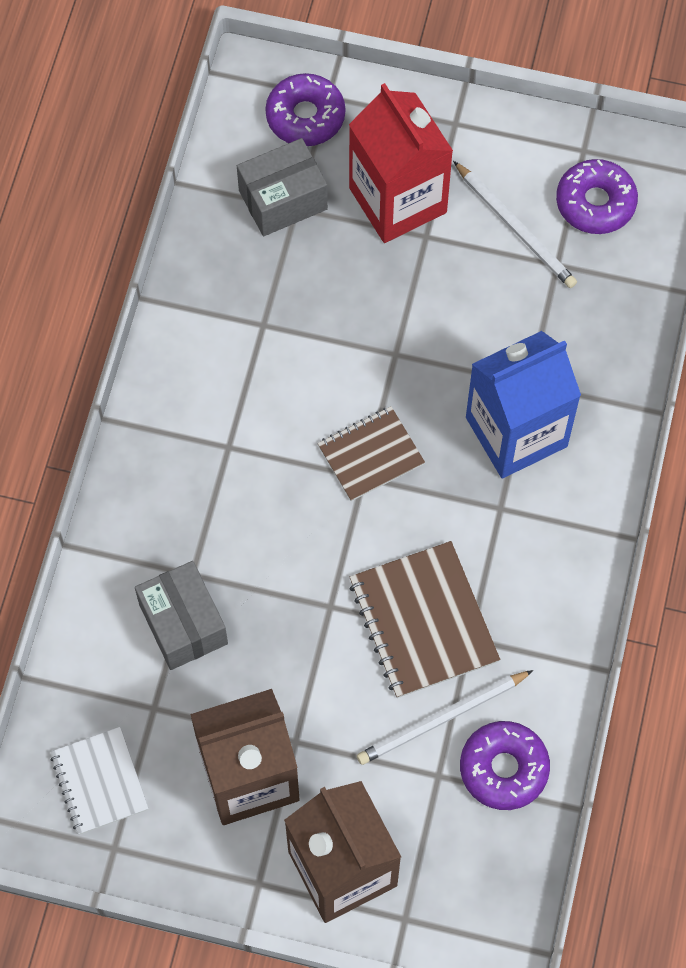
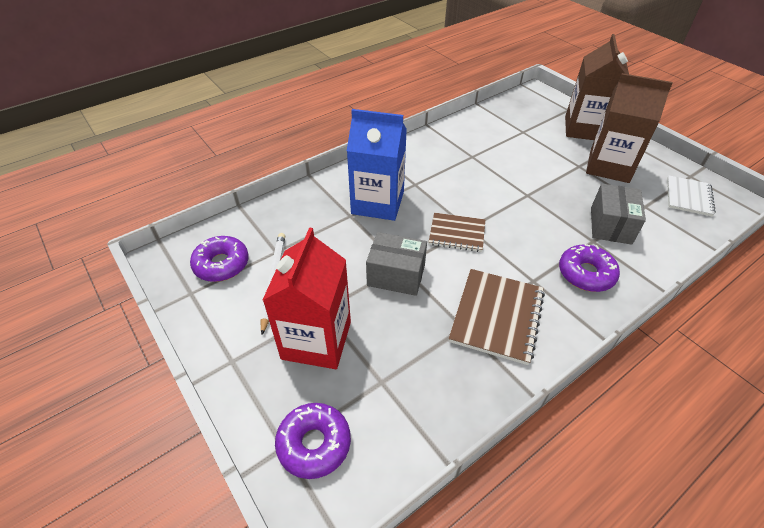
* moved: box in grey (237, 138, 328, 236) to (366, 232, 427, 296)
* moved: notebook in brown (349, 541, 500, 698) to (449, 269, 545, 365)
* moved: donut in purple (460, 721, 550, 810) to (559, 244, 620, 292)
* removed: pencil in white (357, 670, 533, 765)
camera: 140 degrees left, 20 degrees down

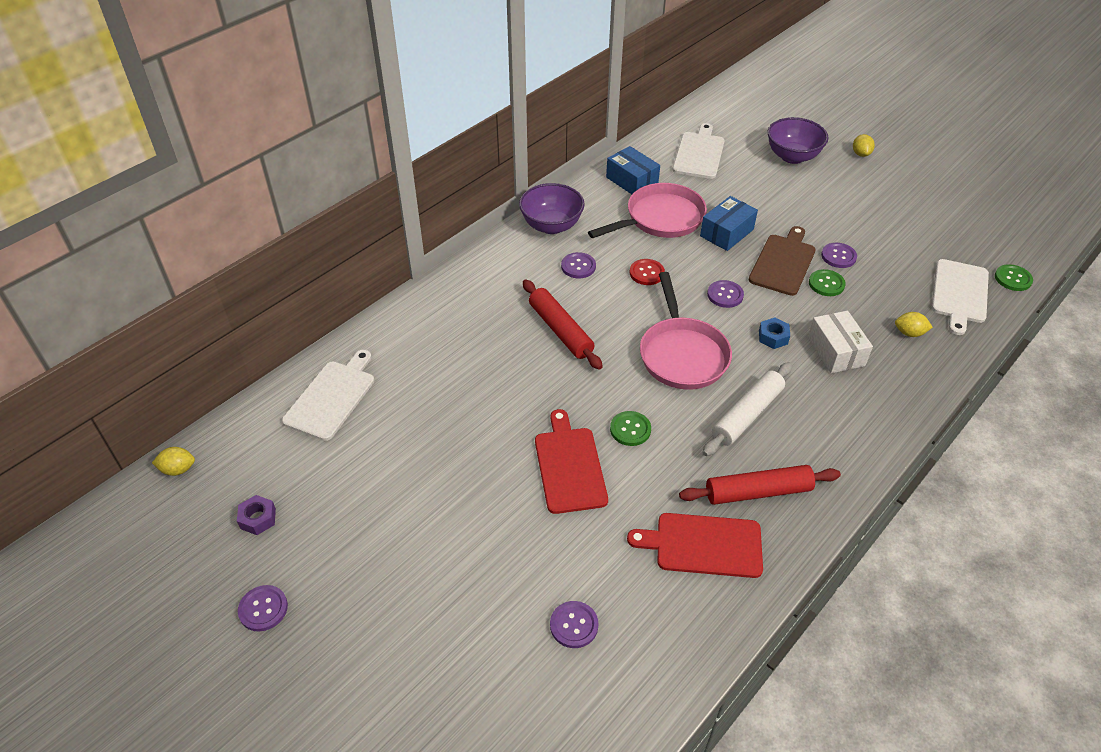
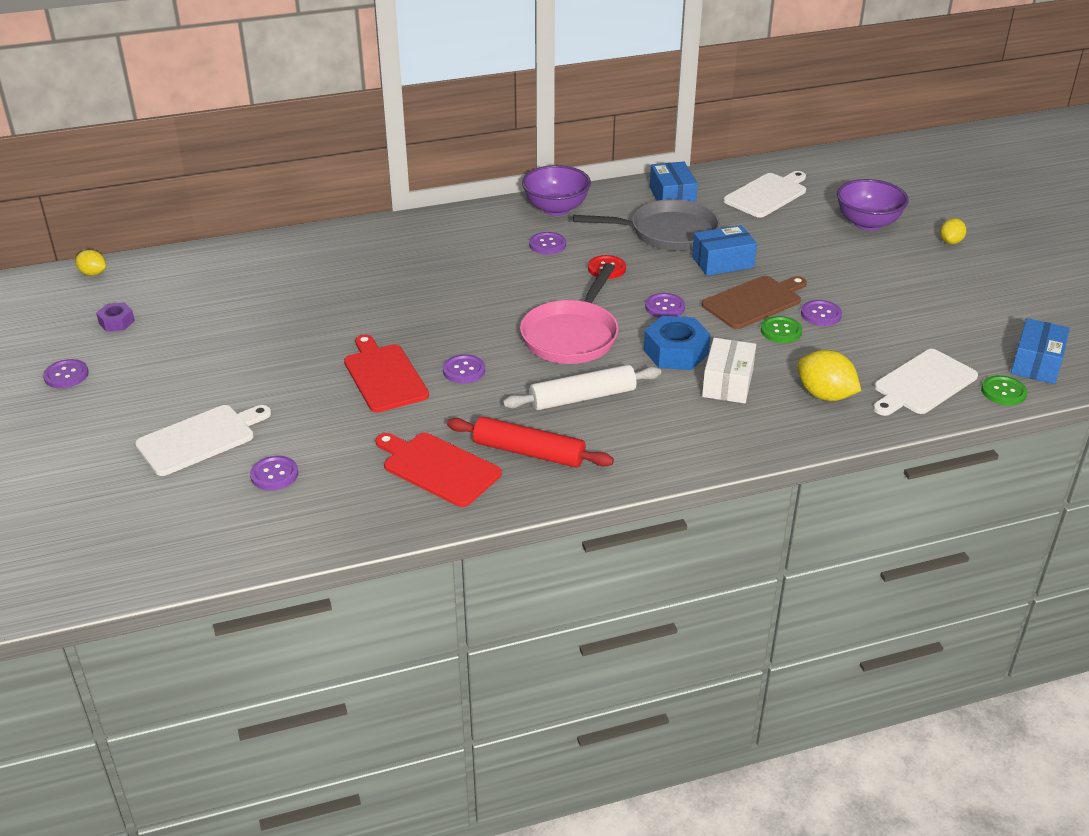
* moved: cutting board in white (282, 350, 374, 441) to (135, 405, 271, 476)
* turned: cutting board in red (535, 409, 608, 514) = (344, 335, 429, 412) 45 degrees counterclockwise
* recoloured: button in green (610, 411, 651, 446) to button in purple (443, 354, 485, 383)
* recoloured: pan in pink (588, 183, 707, 238) to pan in grey (573, 199, 720, 251)
* resized: nut in blue (759, 317, 790, 349) = (644, 316, 711, 370) x1.79
* resized: lemon in yellow (895, 312, 933, 337) = (797, 350, 861, 401) x1.69
* added: box in blue (1011, 318, 1070, 384)
* removed: rolling pin in red (523, 279, 603, 370)
camera: 30 degrees right, 10 degrees down

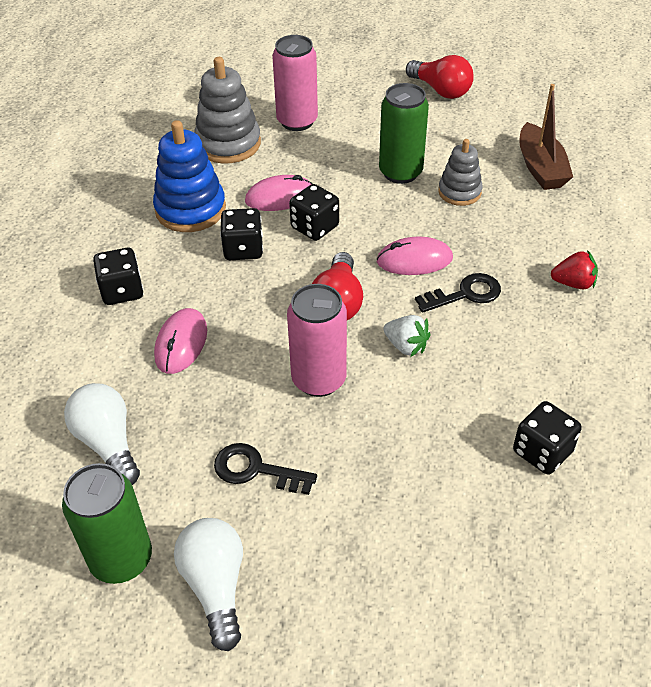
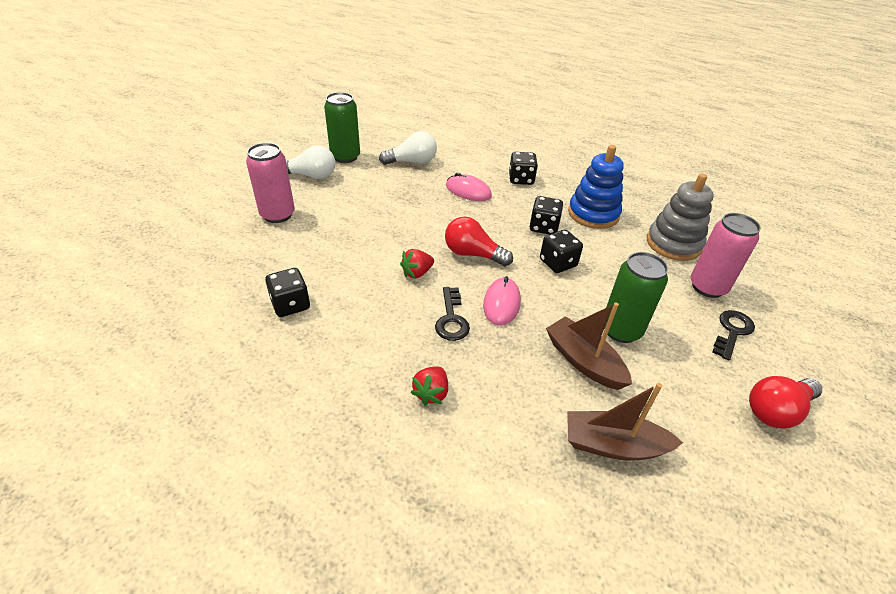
* moved: can in pink (287, 284, 347, 397) to (246, 143, 295, 223)
* recoloured: strawberry in white (383, 315, 431, 357) to strawberry in red (400, 249, 434, 279)
* replaced: stacking toy in grey (438, 139, 483, 206) to boat in brown (546, 302, 632, 390)
* moved: key in black (214, 443, 317, 495) to (712, 310, 755, 361)
* removed: mouse in pink (245, 175, 313, 211)
camera: 105 degrees right, 5 degrees down

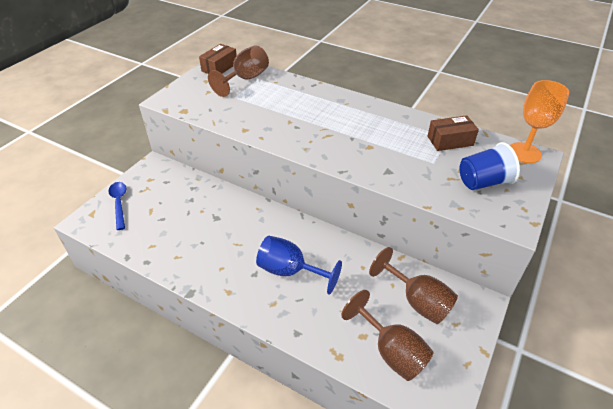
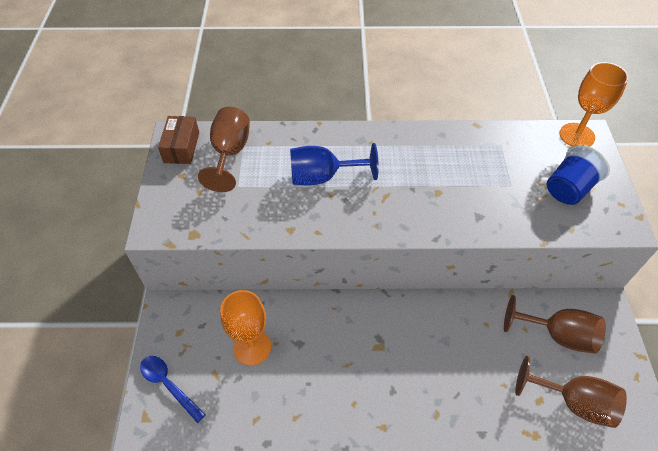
* added: goblet in orange (220, 290, 271, 366)
* moved: goblet in blue (256, 236, 342, 294) to (290, 143, 379, 186)
* removed: box in brown (427, 115, 479, 151)
camera: 30 degrees left, 10 degrees up

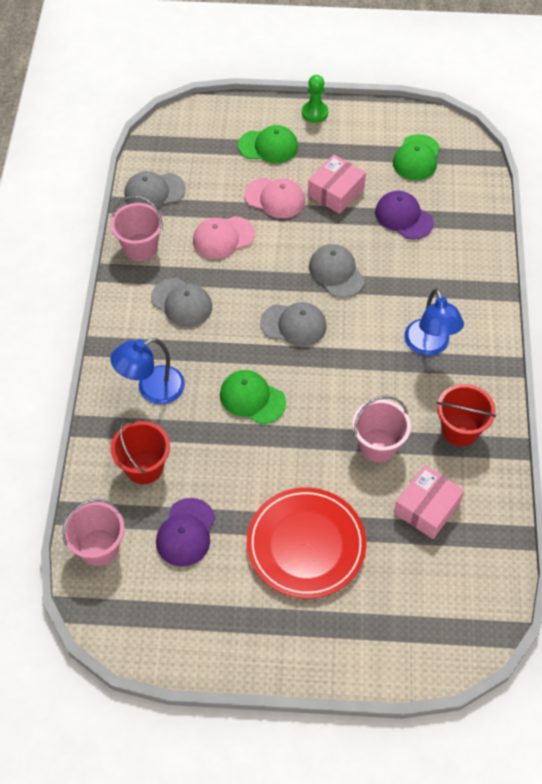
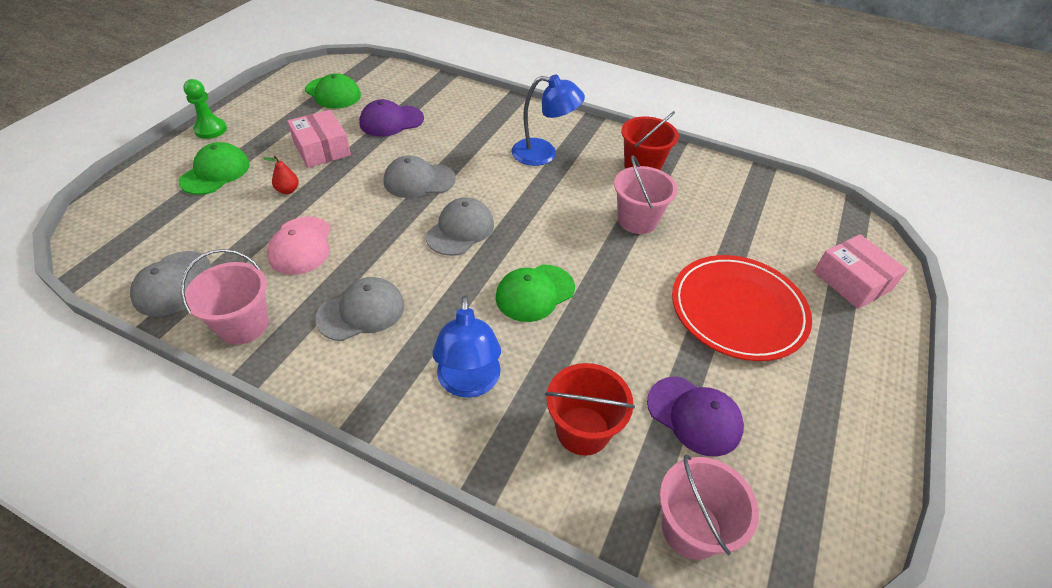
* replaced: cap in pink (245, 178, 305, 218) to pear in red (263, 156, 299, 194)
* moved: box in pink (394, 465, 465, 539) to (814, 234, 907, 309)
camera: 70 degrees left, 10 degrees down

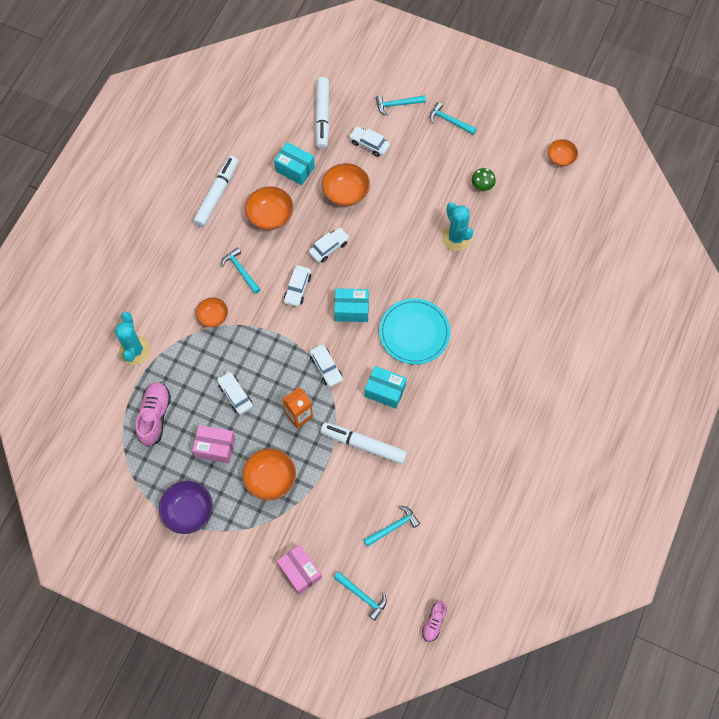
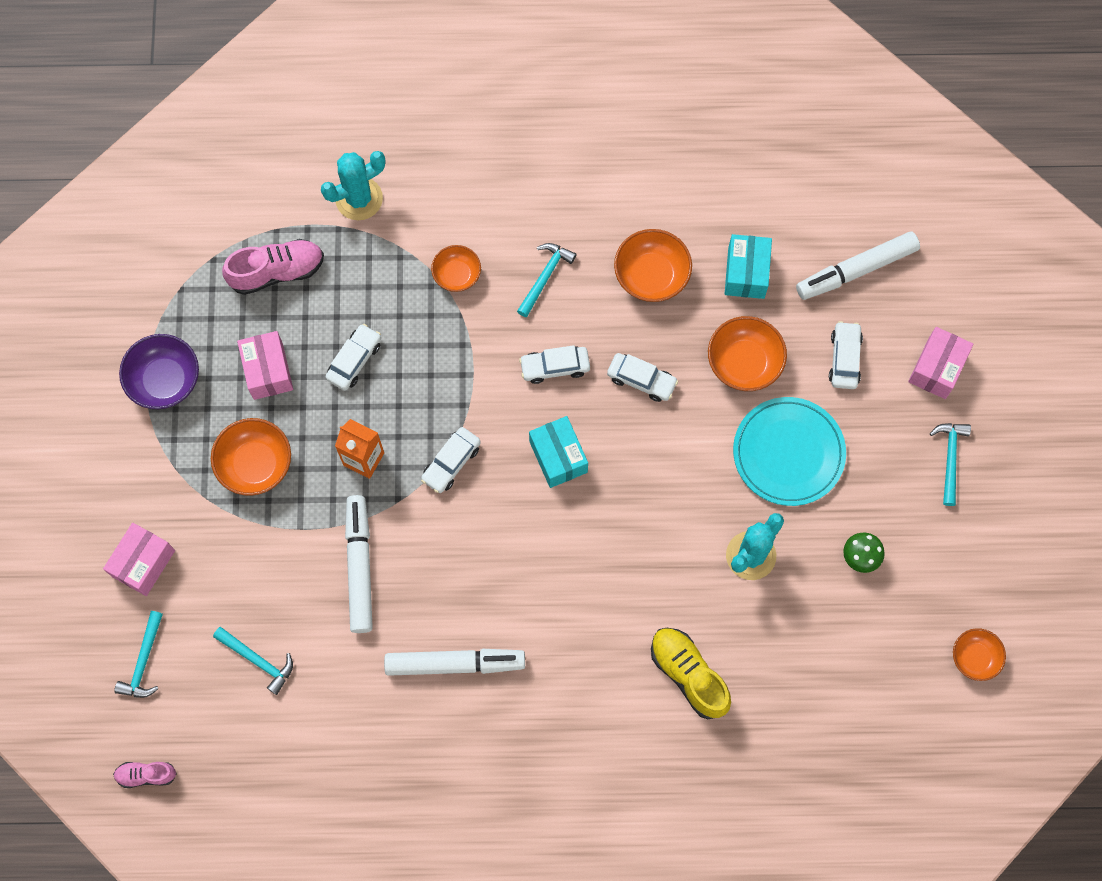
* moved: marker in white (193, 156, 238, 227) to (384, 649, 525, 676)
* added: shoe in yellow (651, 628, 731, 719)
* moved: plate in turquoise (379, 298, 450, 365) to (733, 397, 846, 506)
* replaced: hammer in turquoise (376, 95, 426, 116) to box in pink (908, 327, 973, 399)
* removed: box in turquoise (365, 366, 407, 409)
camera: 65 degrees right, 5 degrees up

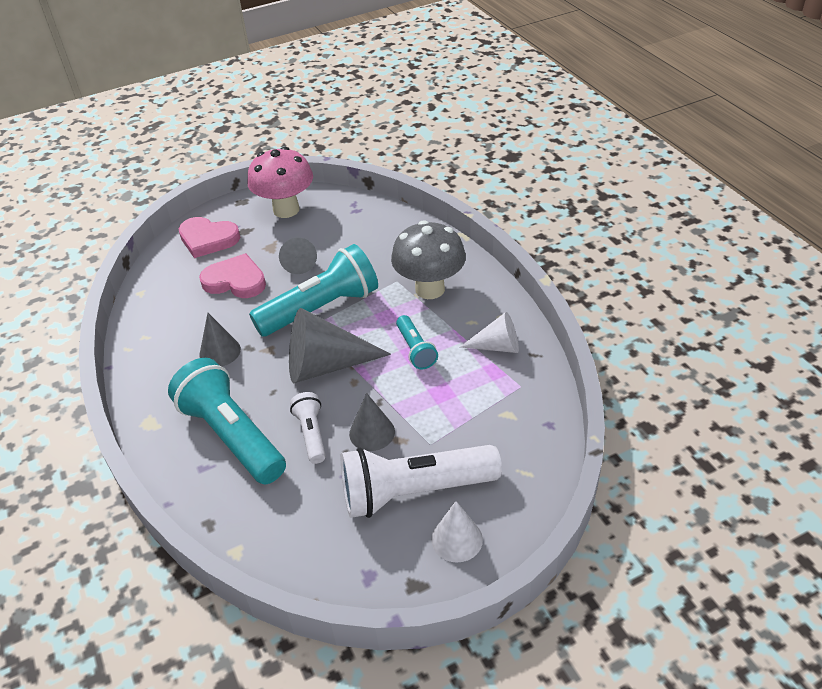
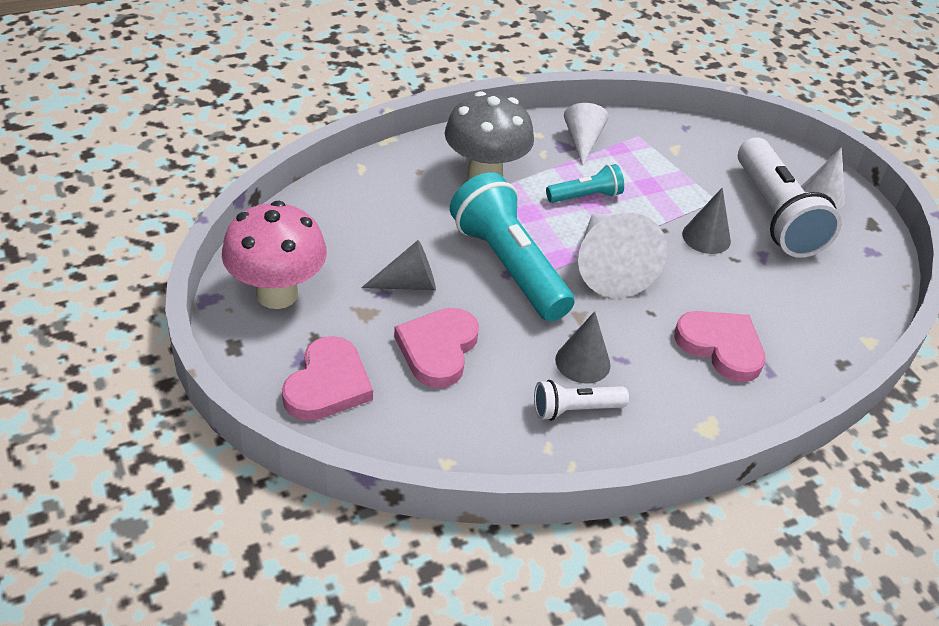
* moved: flashlight in white (290, 392, 326, 464) to (534, 380, 629, 421)
* recoloured: cone in grey (289, 308, 391, 383) to cone in white (578, 213, 667, 298)
* replaced: flashlight in turquoise (168, 358, 286, 484) to heart in pink (674, 311, 766, 382)
camera: 95 degrees left, 0 degrees up

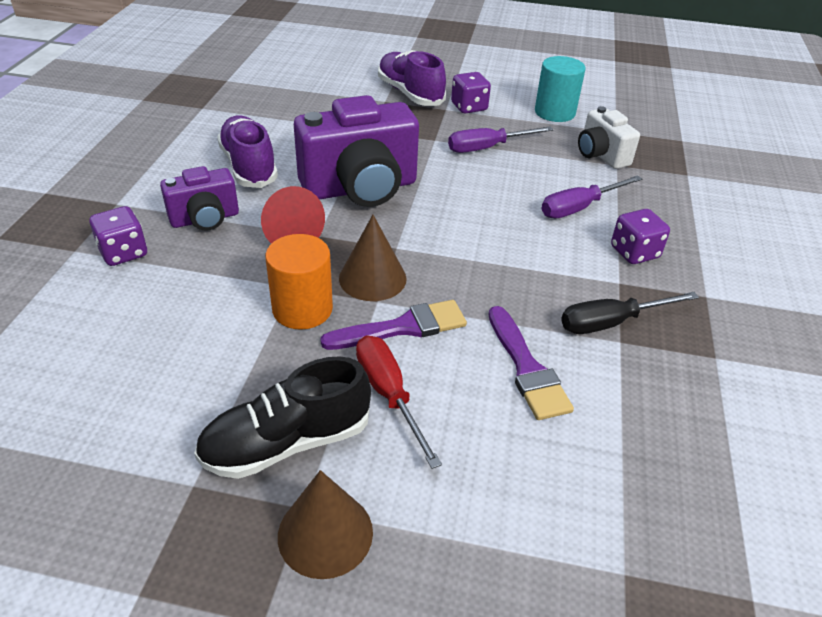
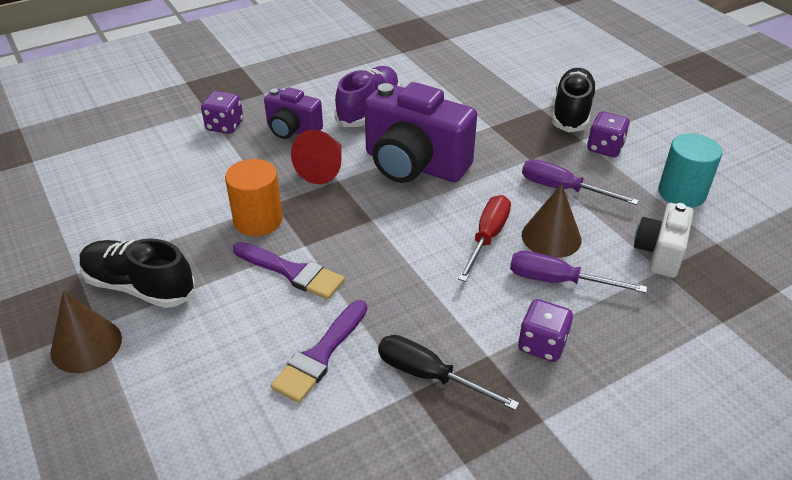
* moved: screwdriver in red (356, 335, 442, 469) to (458, 195, 511, 282)
* moved: cone in brown (339, 215, 406, 301) to (522, 184, 581, 258)
* recoloured: shoe in purple (378, 50, 446, 106) to shoe in black (552, 68, 597, 132)
camera: 50 degrees right, 0 degrees up

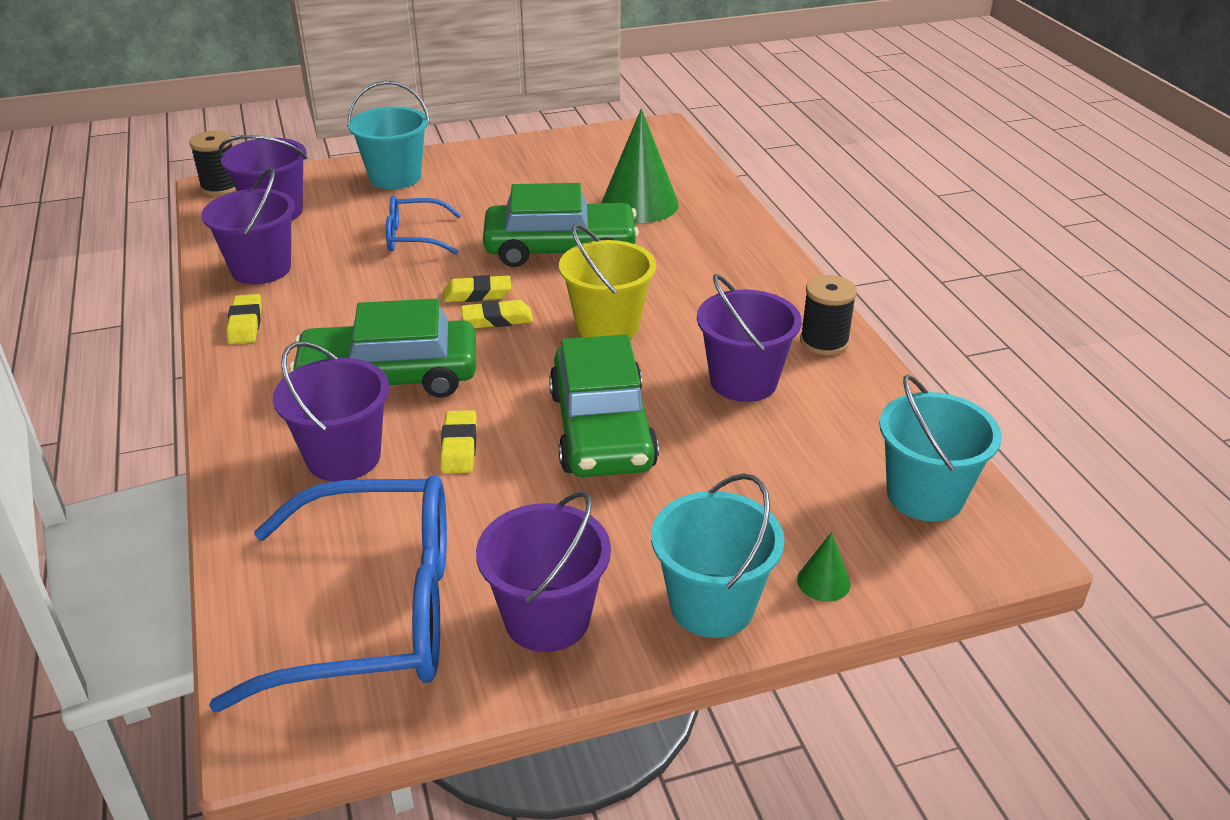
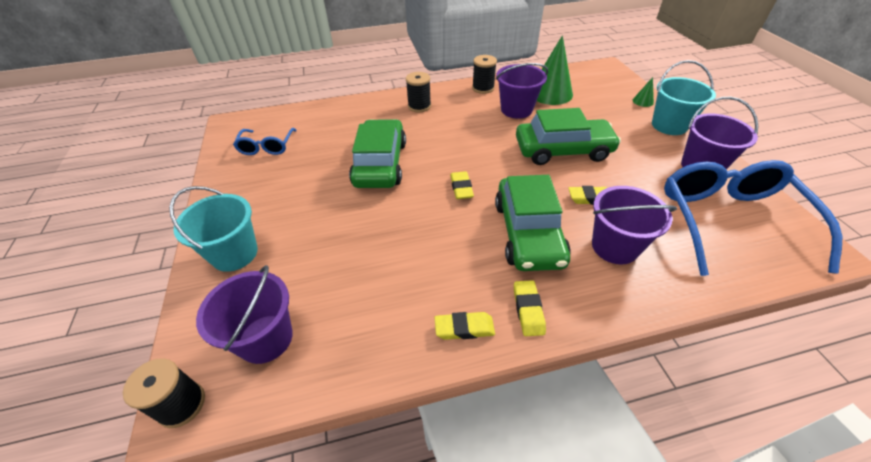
* moved: glasses in blue (386, 196, 461, 255) to (233, 128, 297, 155)
* added: spool in black (406, 72, 431, 113)
* moved: eraser in yellow (444, 275, 511, 302) to (514, 280, 546, 336)
* moved: cone in green (601, 108, 679, 223) to (537, 35, 573, 105)
* removed: bucket in purple (202, 168, 295, 285)
* removed: bucket in yellow (559, 224, 656, 339)
* removed: bucket in turquoise (879, 374, 1002, 522)
camera: 85 degrees left, 10 degrees up

